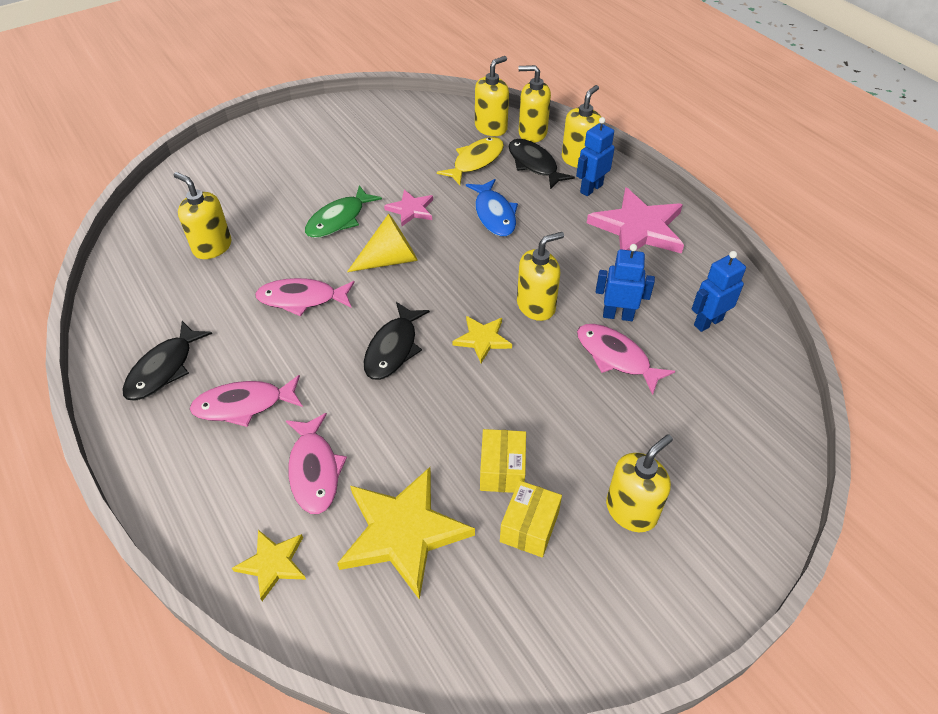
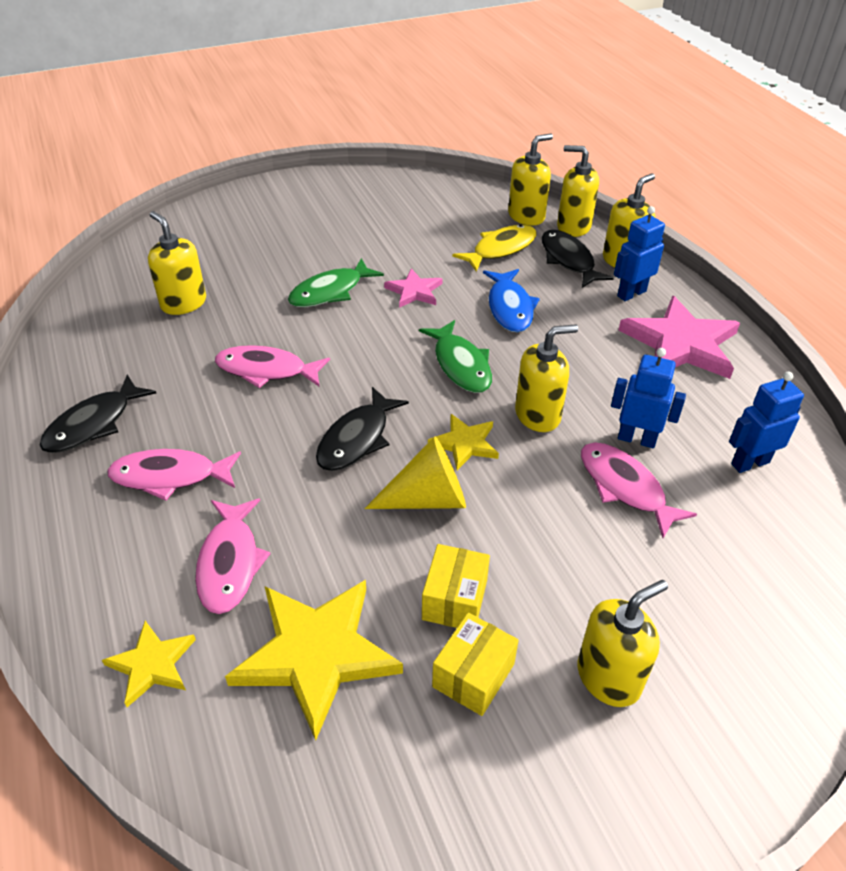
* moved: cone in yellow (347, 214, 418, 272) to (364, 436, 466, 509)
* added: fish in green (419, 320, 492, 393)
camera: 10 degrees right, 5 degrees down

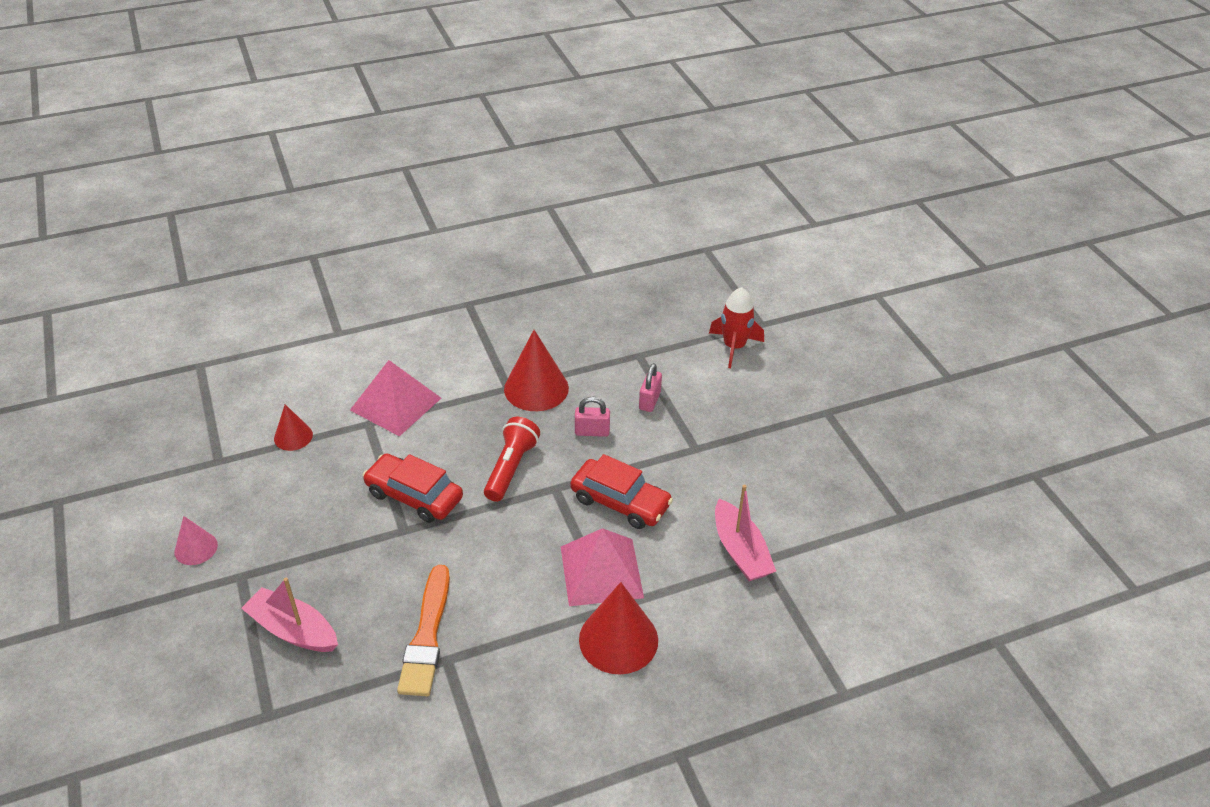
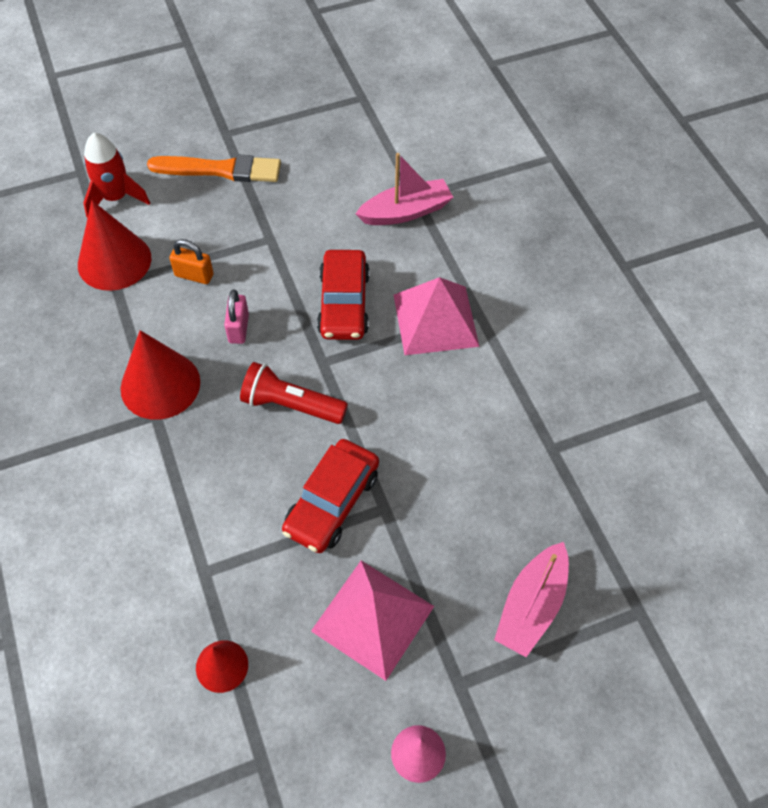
* moved: cone in red (579, 582, 658, 675) to (78, 200, 151, 291)
* moved: brush in orange (397, 565, 450, 696) to (147, 154, 281, 182)
* recoloured: padlock in pink (639, 363, 662, 412) to padlock in orange (169, 239, 214, 284)
* moved: pyramid in pink (350, 360, 441, 436) to (311, 561, 434, 681)
* turned: car in red (570, 454, 673, 529) = (317, 250, 370, 340) 150 degrees clockwise
camera: 90 degrees left, 15 degrees up

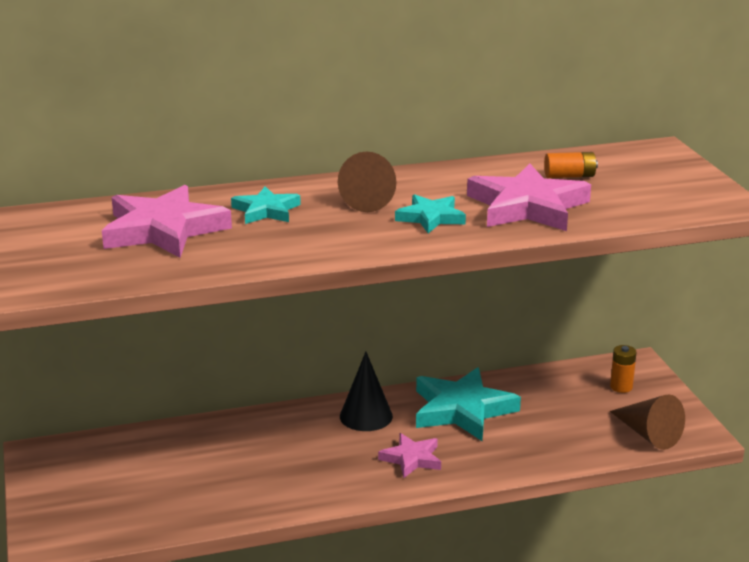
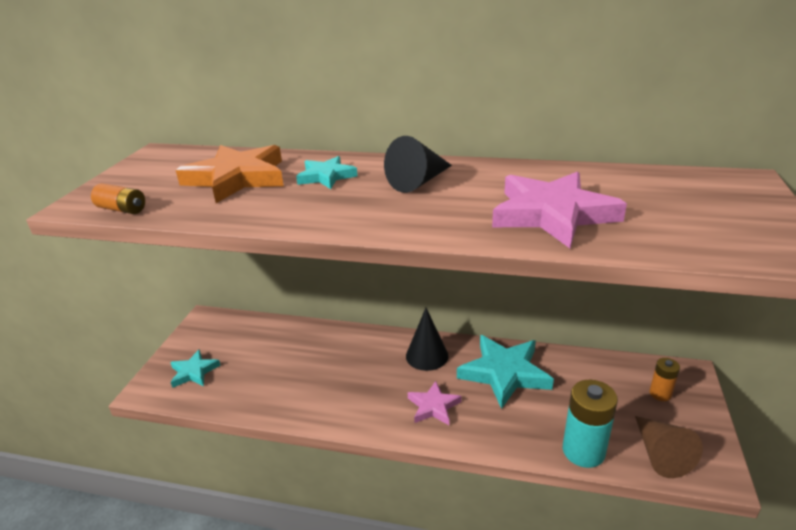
* moved: battery in orange (544, 152, 598, 178) to (91, 183, 145, 214)
* moved: star in turquoise (395, 194, 466, 233) to (170, 349, 221, 388)
* recoloured: star in pink (102, 185, 232, 258) to star in orange (176, 145, 284, 203)
* recoloured: cone in brown (338, 152, 397, 212) to cone in black (384, 136, 452, 193)
* added: battery in turquoise (563, 380, 618, 468)
camera: 30 degrees right, 5 degrees up

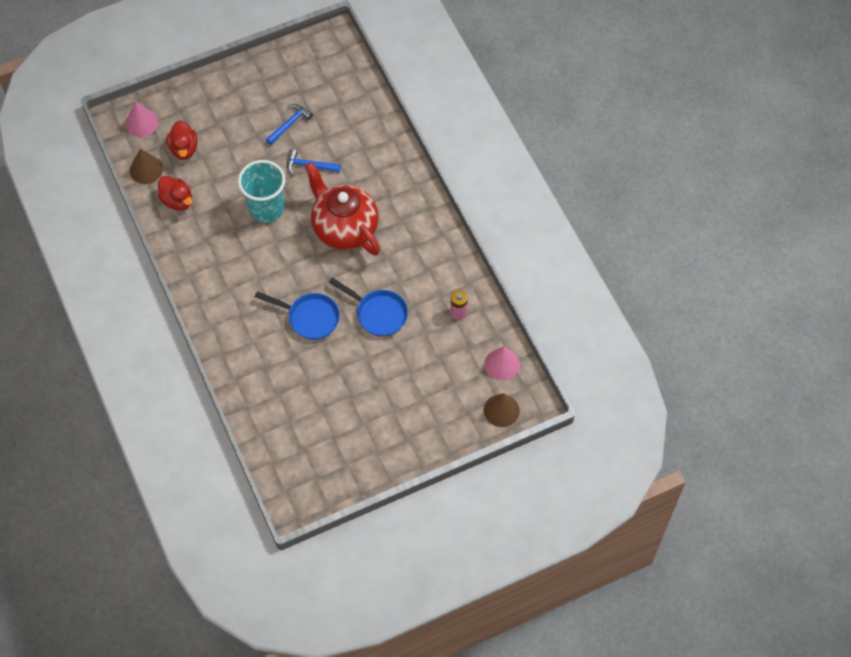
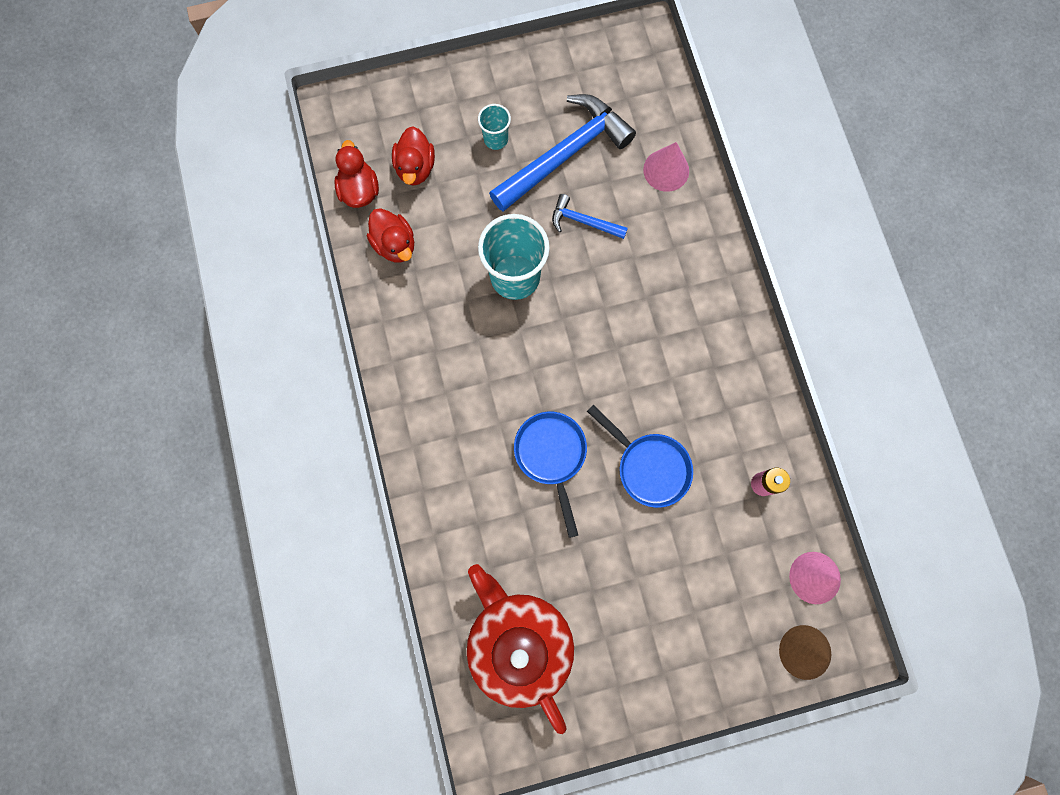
* replaced: cone in brown (130, 149, 163, 184) to duck in red (334, 140, 379, 208)
* moved: teapot in red (305, 162, 380, 255) to (467, 564, 574, 734)
* added: cup in turquoise (478, 104, 511, 150)
* resized: hammer in blue (266, 104, 313, 145) = (489, 94, 636, 212) x2.05
* turned: pan in blue (255, 291, 340, 340) = (514, 412, 587, 538) 135 degrees counterclockwise
* moved: cone in pink (125, 101, 158, 137) to (643, 142, 689, 192)
camera: 10 degrees right, 15 degrees up

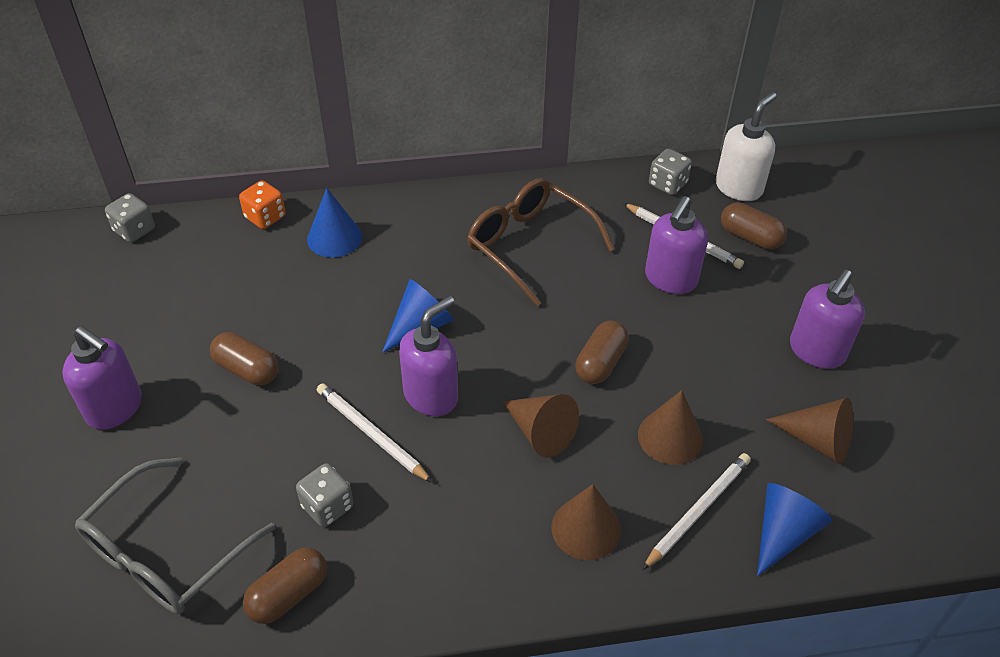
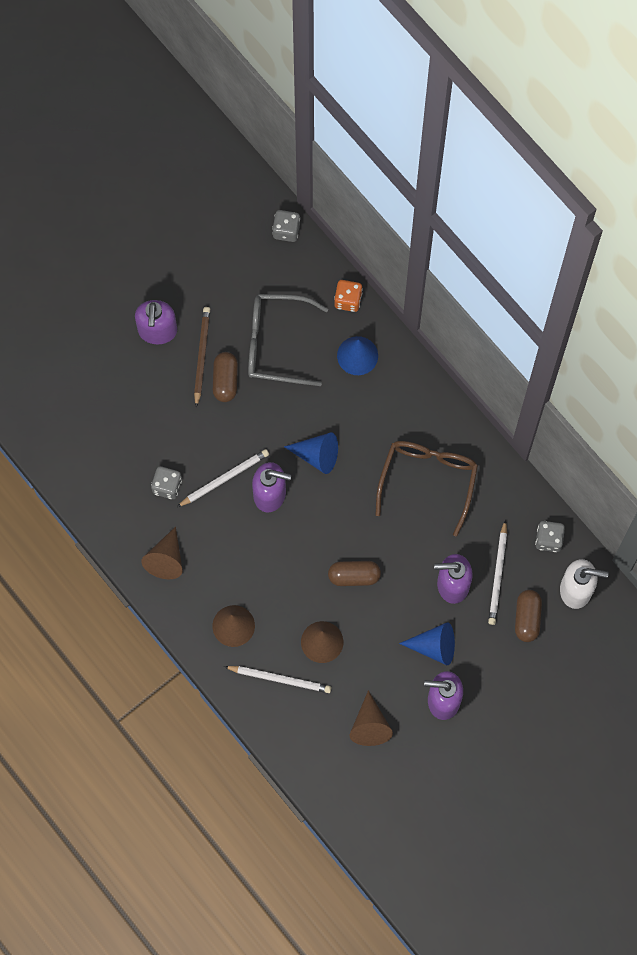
* moved: cone in brown (502, 394, 579, 457) to (141, 527, 183, 579)
* turned: pencil in white (317, 383, 433, 483) = (177, 449, 269, 507) 45 degrees clockwise
* added: pencil in brown (194, 307, 210, 407)
* moved: glasses in grey (75, 458, 276, 614) to (248, 294, 328, 386)
* moved: cone in blue (757, 483, 832, 576) to (399, 622, 455, 665)
* removed: capsule in brown (243, 547, 327, 624)
camera: 60 degrees right, 25 degrees up

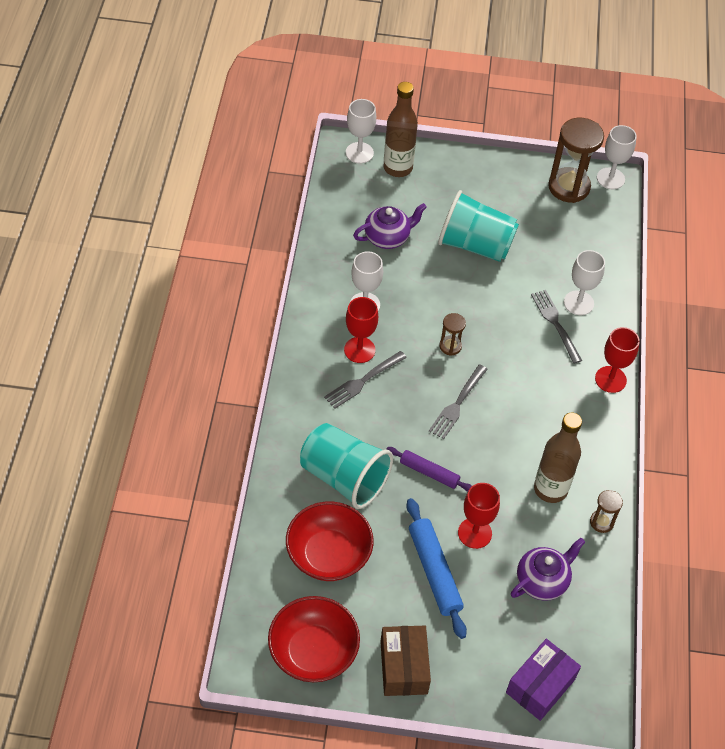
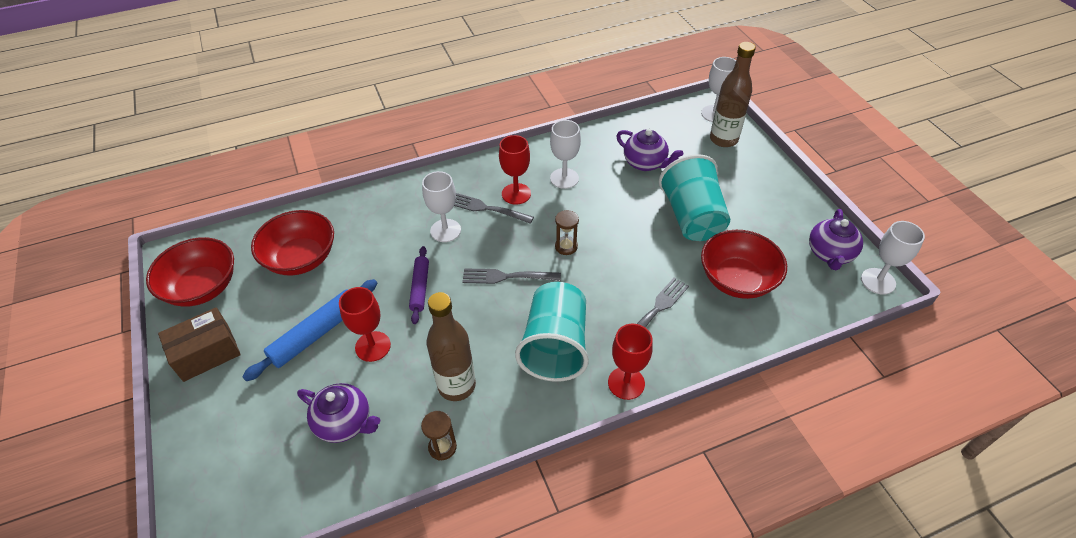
* moved: goblet in white (564, 250, 605, 315) to (422, 171, 461, 242)
* moved: cup in turquoise (300, 423, 393, 509) to (515, 282, 589, 382)
* added: bowl in red (701, 230, 787, 299)
* replaced: hourglass in brown (548, 118, 604, 203) to teapot in purple (809, 209, 863, 270)
* removed: box in purple (506, 639, 581, 721)
camera: 65 degrees right, 5 degrees down

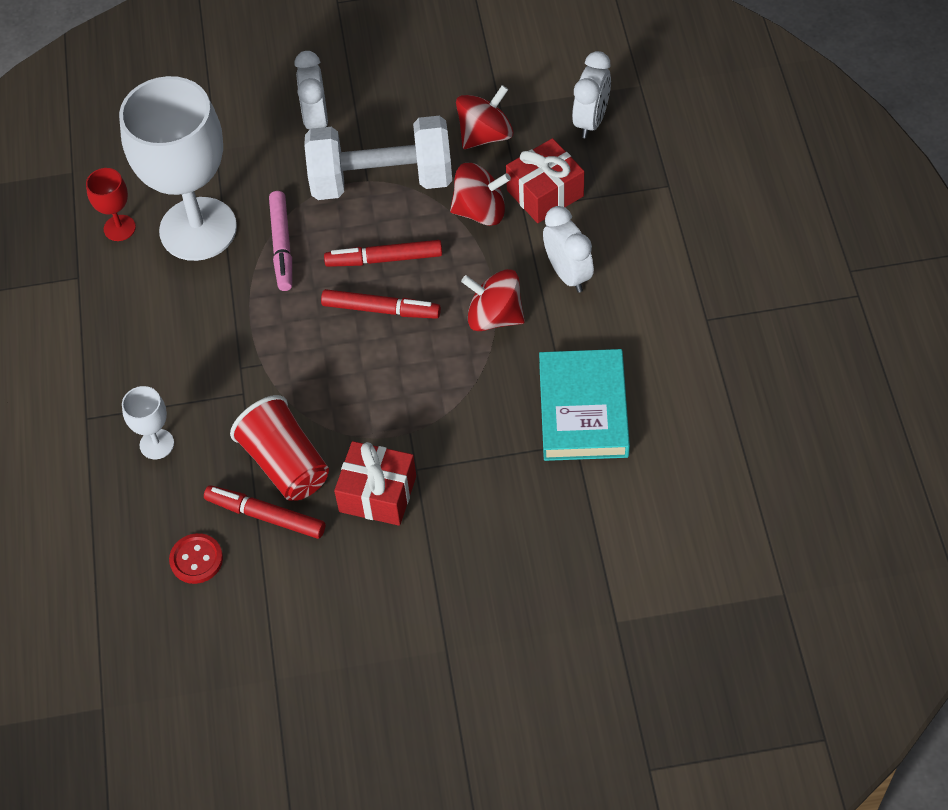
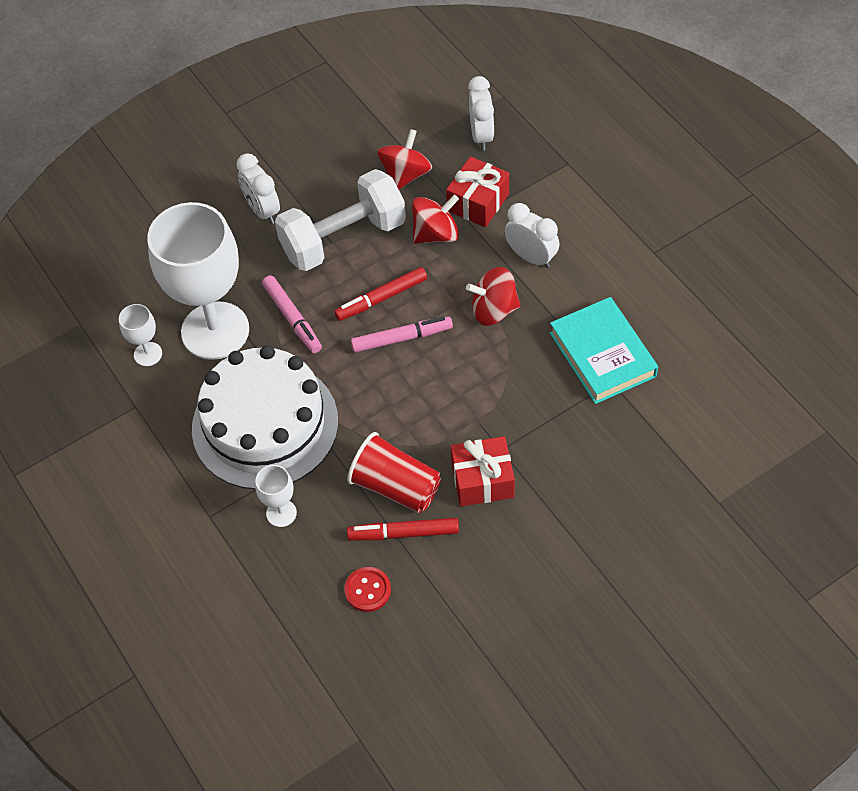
* recoloured: goblet in red (86, 168, 136, 241) to goblet in white (119, 304, 162, 366)
* added: cake in white (192, 345, 338, 490)
* recoloured: marker in red (321, 289, 441, 319) to marker in pink (351, 316, 453, 353)
camera: 25 degrees left, 0 degrees up

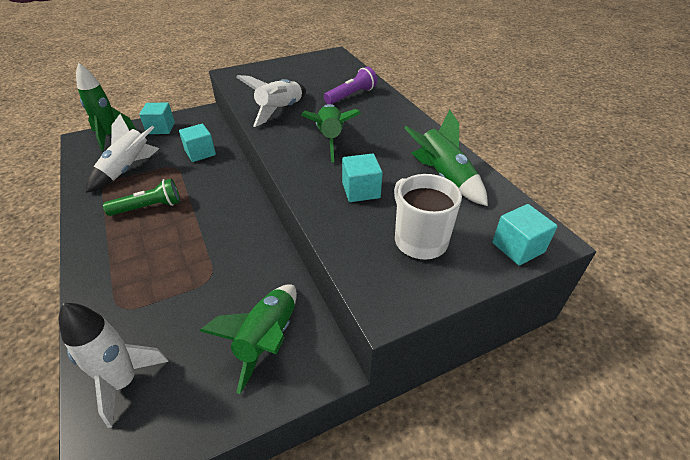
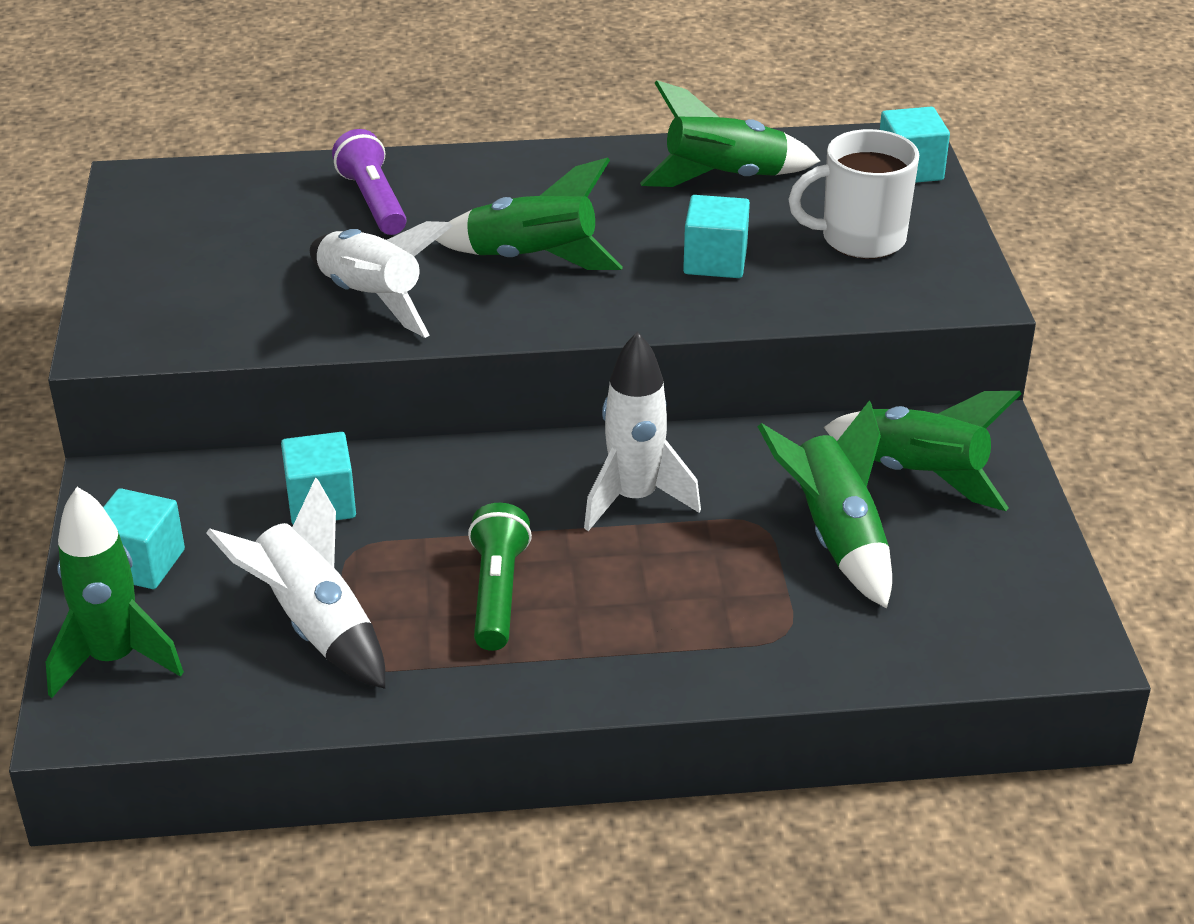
* moved: rocket in white (58, 303, 169, 428) to (584, 332, 701, 531)
* added: rocket in green (758, 401, 892, 608)
camera: 70 degrees left, 5 degrees down

